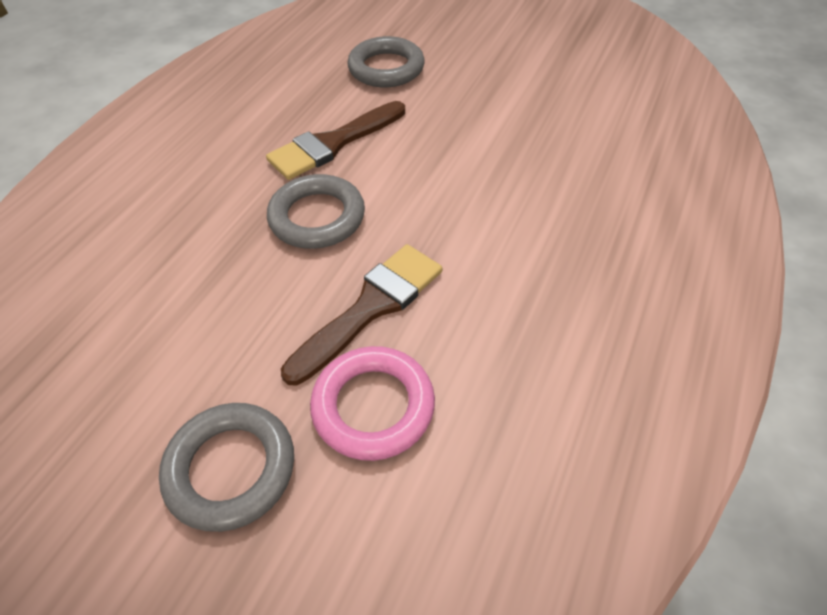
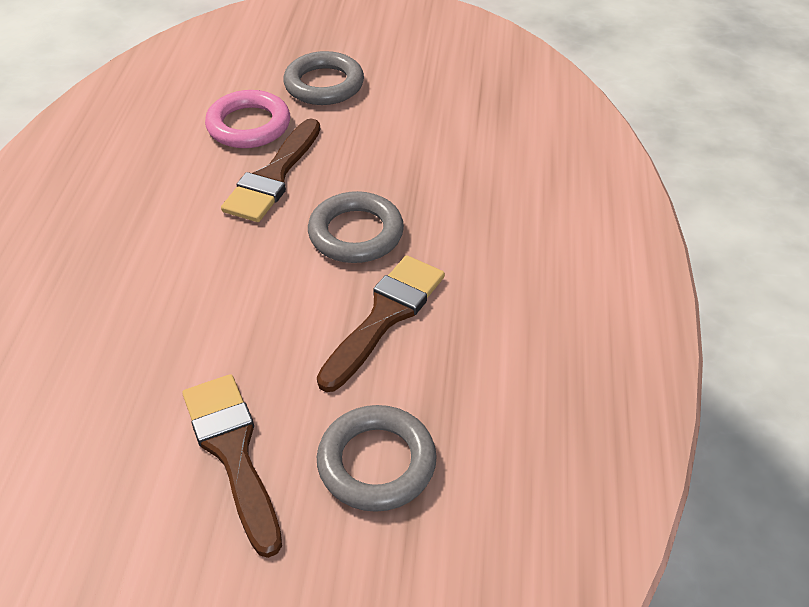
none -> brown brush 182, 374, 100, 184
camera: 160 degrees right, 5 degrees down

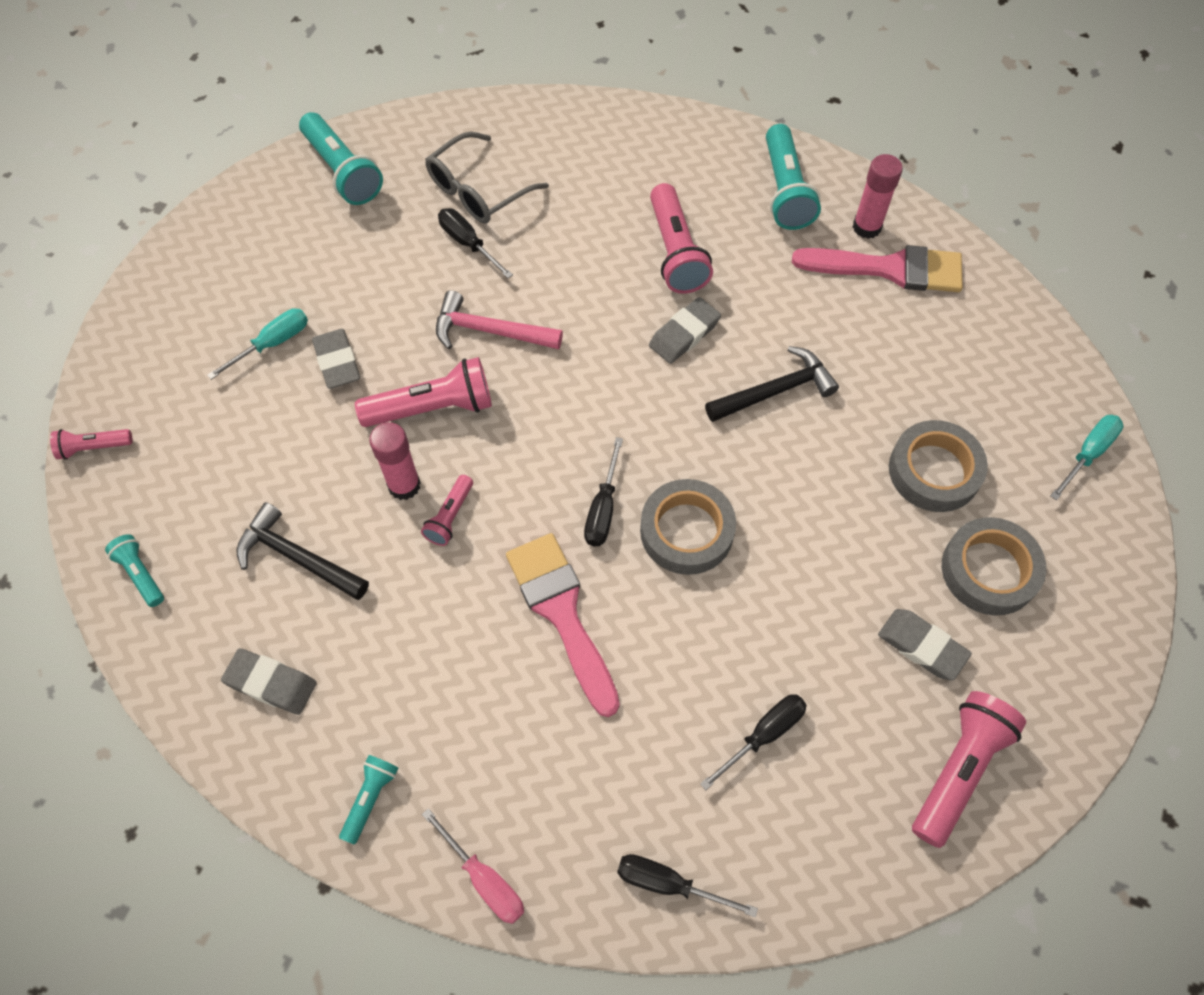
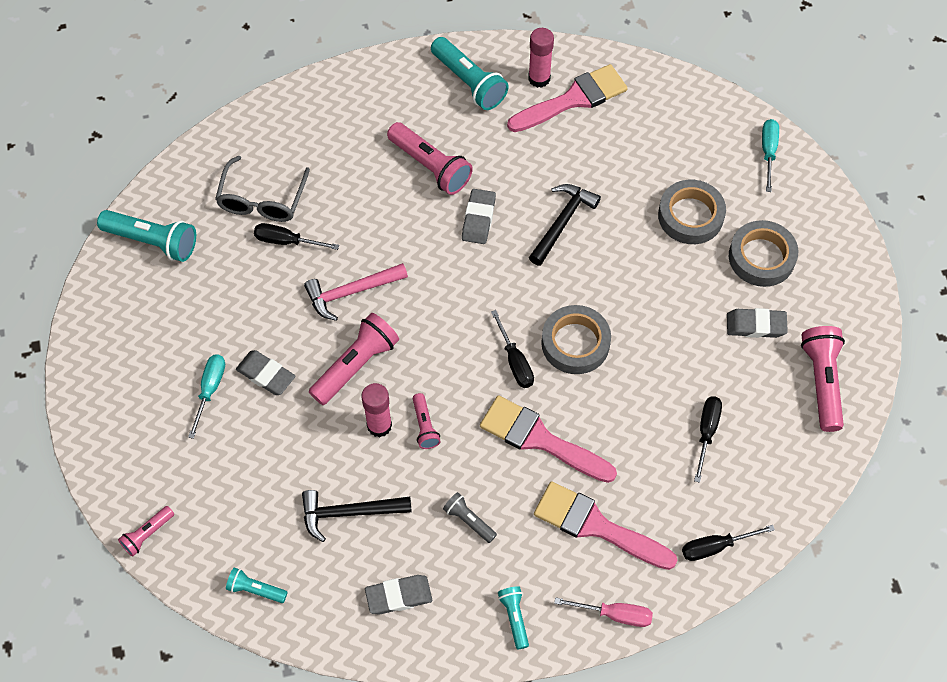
none -> pink brush 534, 481, 144, 89
none -> grey flashlight 443, 492, 54, 51
camera: 35 degrees left, 0 degrees up

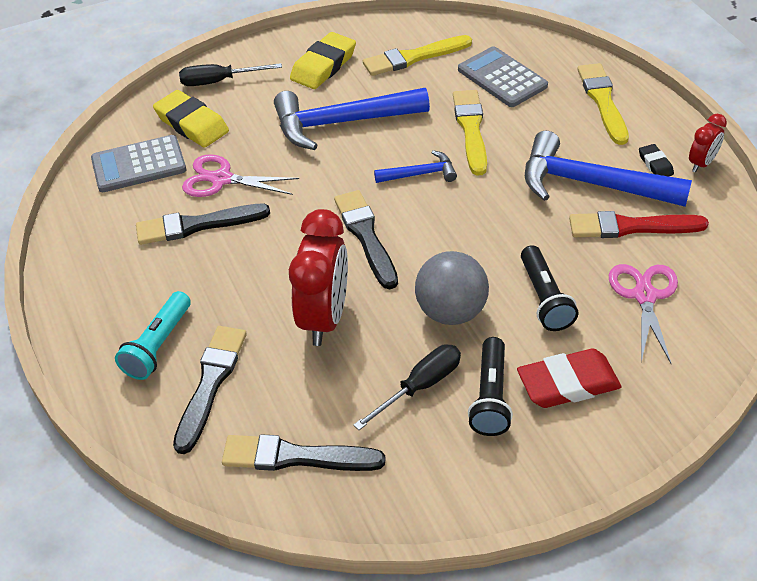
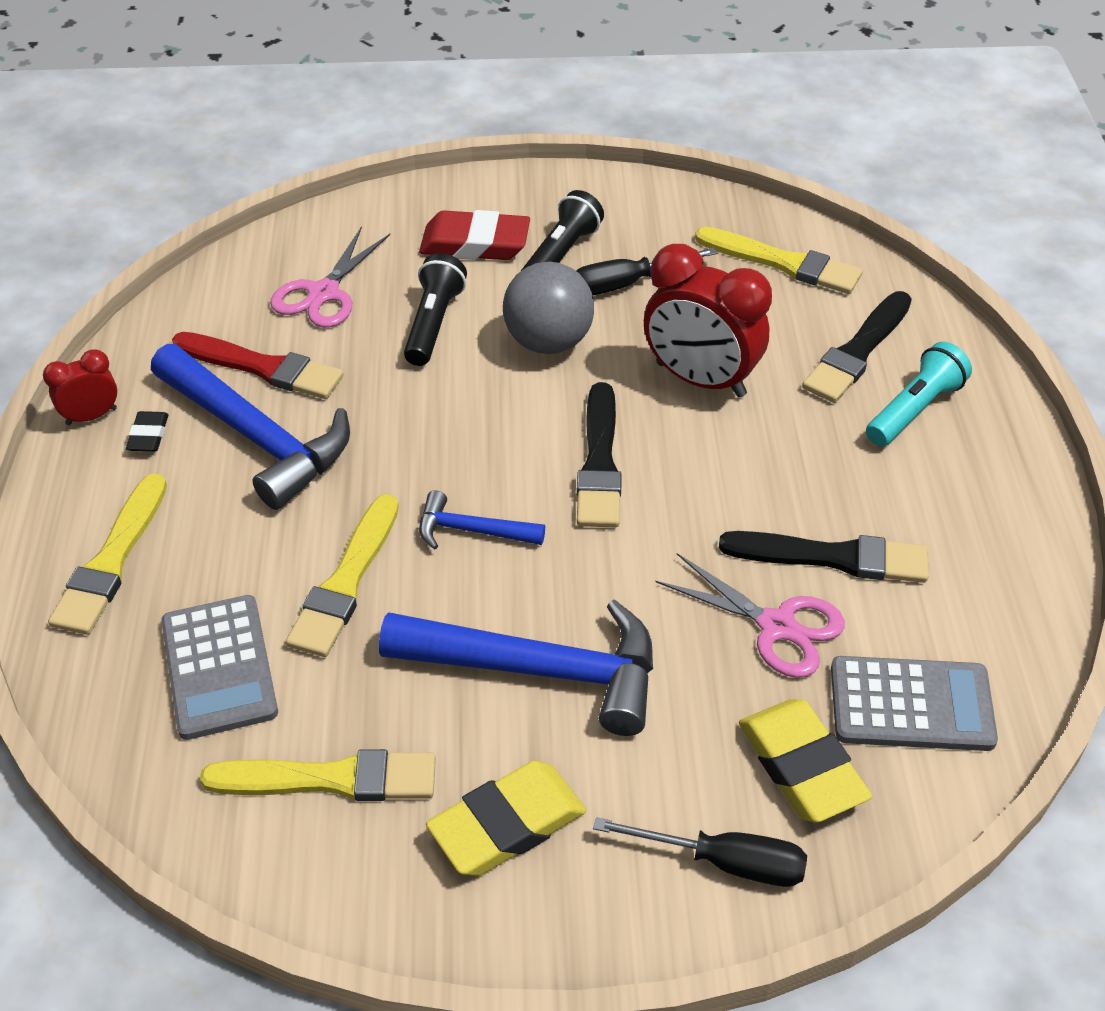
red clock 289, 209, 59, 137 -> red clock 644, 244, 128, 154, 90 degrees counterclockwise
black brush 222, 434, 163, 37 -> yellow brush 695, 227, 168, 67
camera: 160 degrees left, 0 degrees up

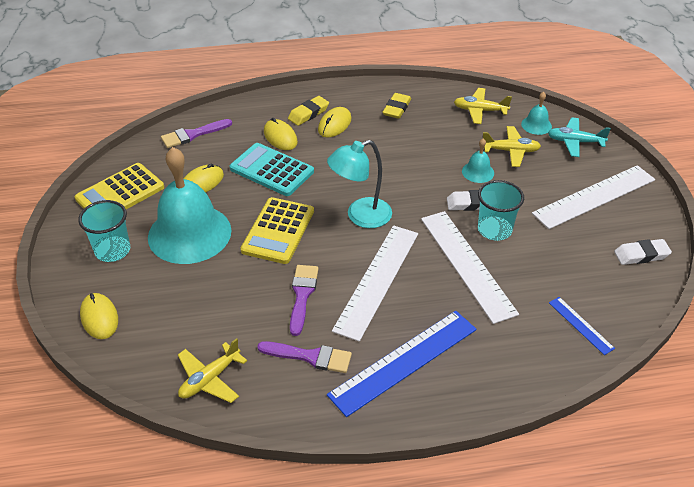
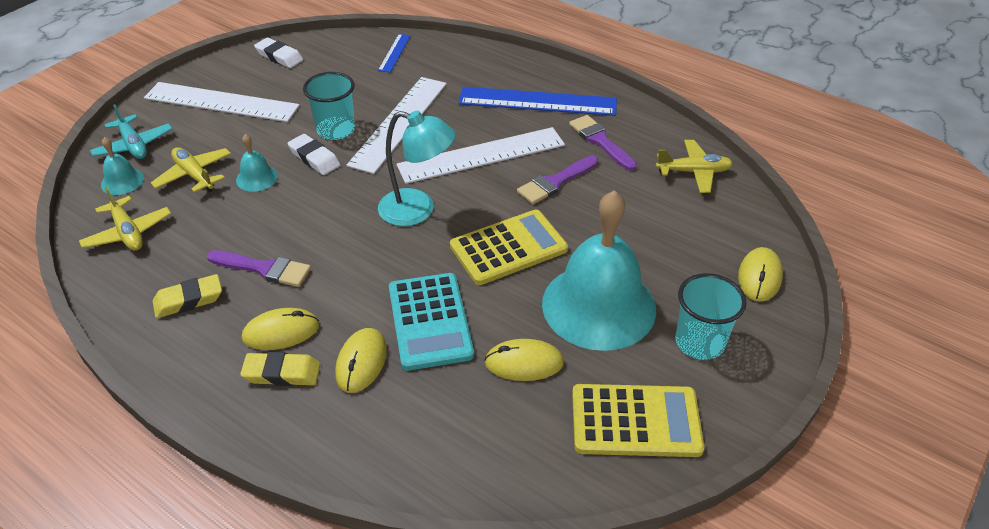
purple brush 161, 119, 71, 29 -> purple brush 207, 250, 104, 37, shifted
camera: 135 degrees left, 0 degrees up

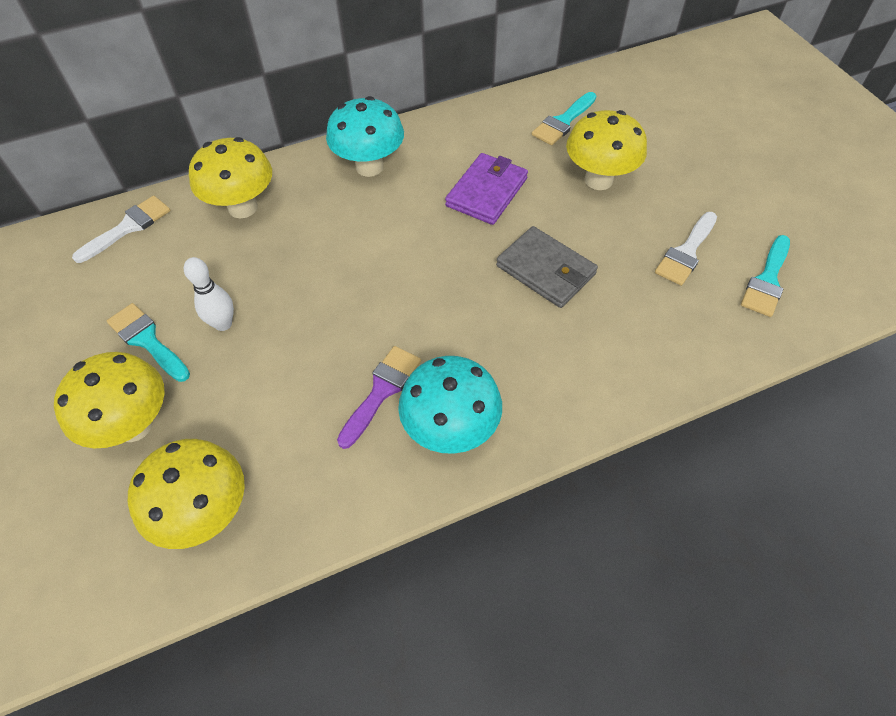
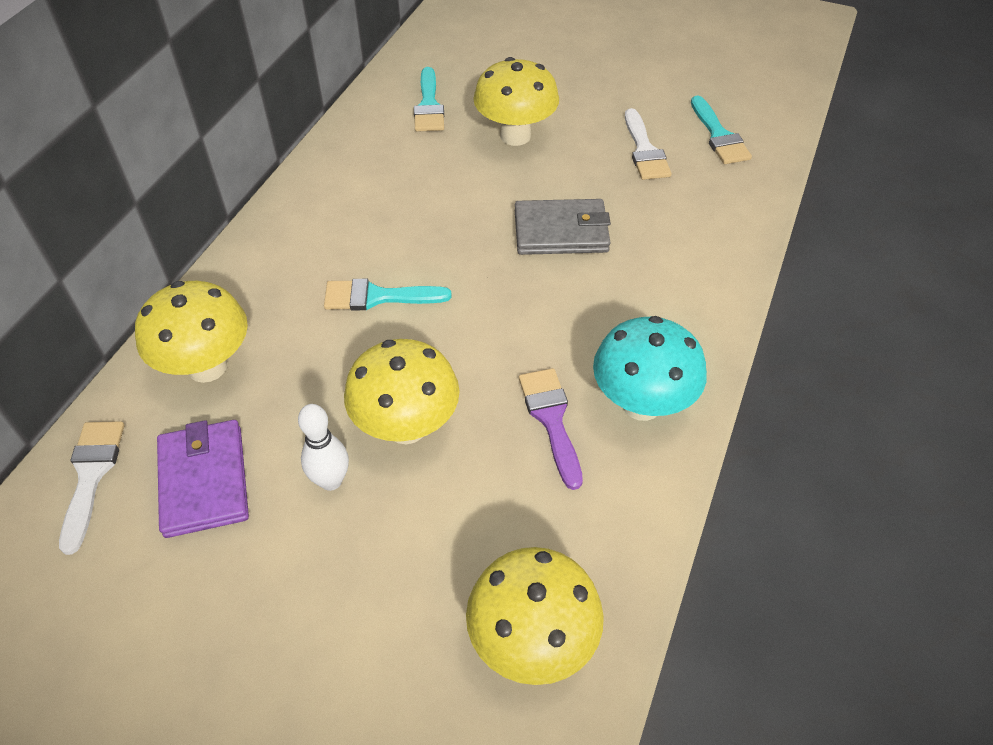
turquoise mushroom 326, 96, 78, 81 -> none
purple wallet 445, 153, 83, 72 -> purple wallet 157, 420, 92, 118, shifted
turquoise brush 107, 303, 83, 79 -> turquoise brush 324, 279, 127, 31, shifted
yellow mushroom 54, 352, 111, 96 -> yellow mushroom 344, 339, 116, 105, shifted
camera: 45 degrees left, 5 degrees down

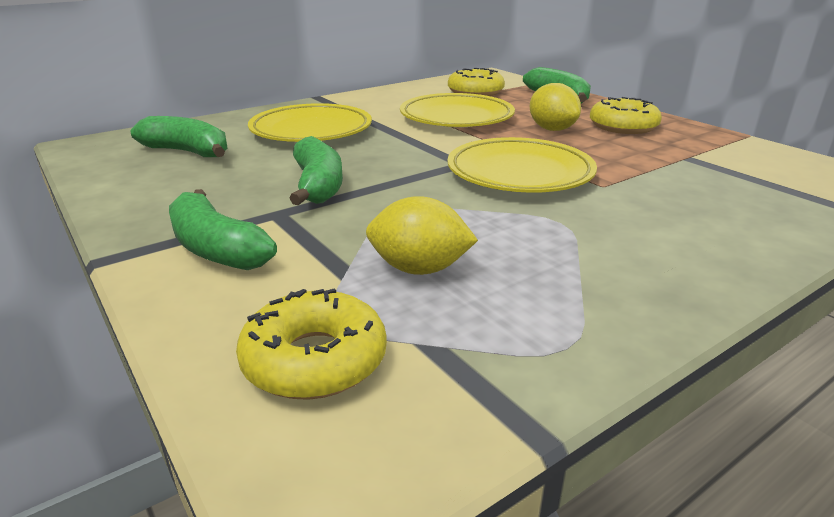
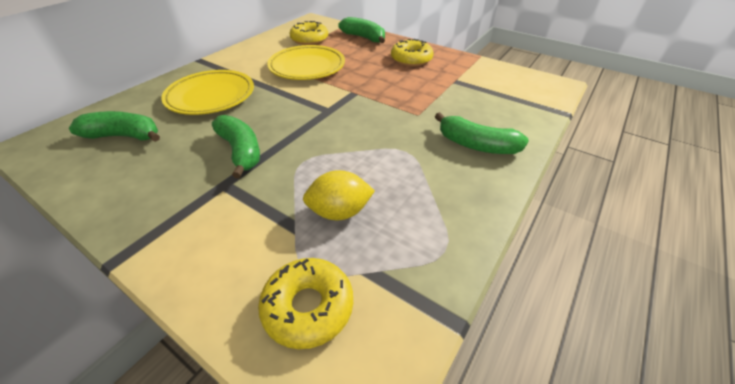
yellow lemon 529, 83, 52, 48 -> none
yellow plate 447, 137, 150, 56 -> none
green banana 169, 189, 108, 81 -> green banana 435, 112, 94, 42, shifted
camera: 20 degrees left, 15 degrees up

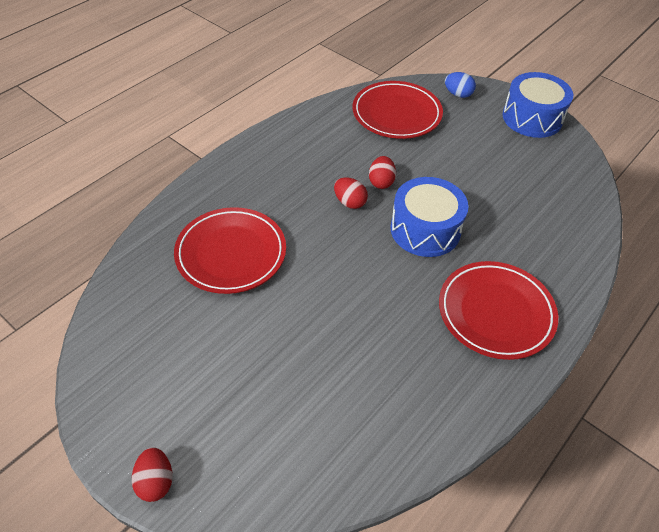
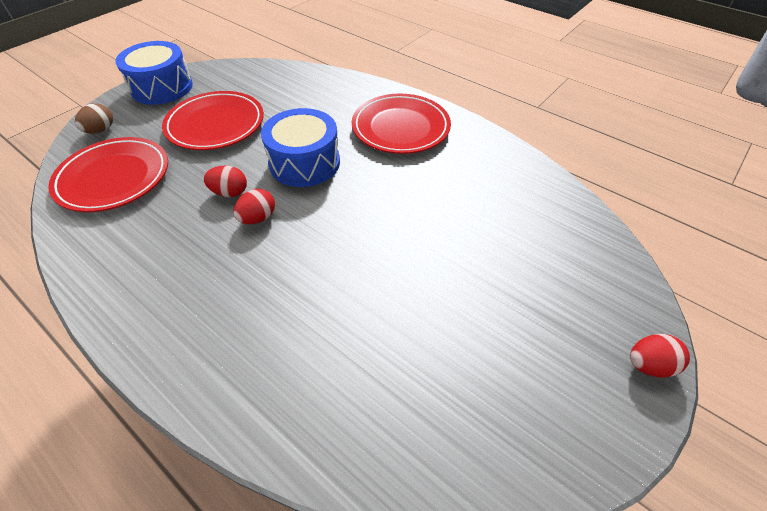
blue egg 445, 72, 31, 26 -> brown egg 75, 103, 38, 31
red plate 174, 207, 112, 87 -> red plate 162, 91, 102, 59, shifted
camera: 90 degrees left, 0 degrees up

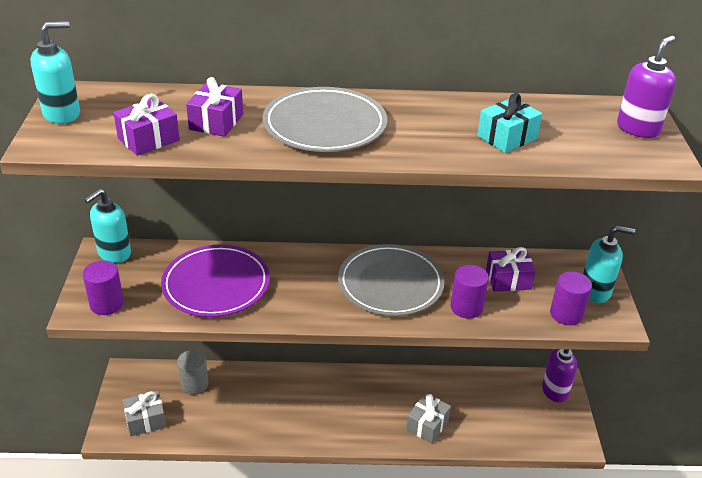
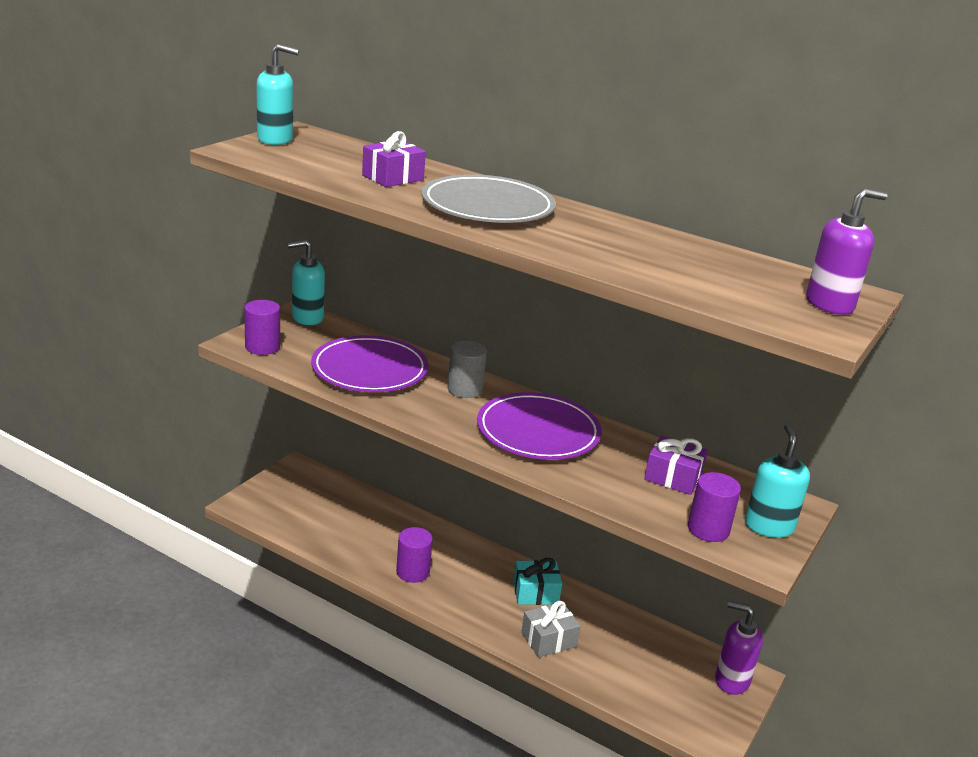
turquoise gift 477, 93, 65, 60 -> turquoise gift 513, 558, 49, 47, shifted
purple gift 113, 94, 67, 62 -> none
turquoise soap dispenser 583, 226, 52, 77 -> turquoise soap dispenser 745, 424, 65, 114, 120 degrees counterclockwise
grey plate 338, 244, 107, 72 -> purple plate 477, 392, 125, 68
purple cylinder 450, 265, 39, 54 -> purple cylinder 396, 527, 37, 56, shifted
grey cylinder 177, 350, 31, 45 -> grey cylinder 448, 341, 39, 57, shifted
grey gift 123, 391, 43, 45 -> none
camera: 30 degrees right, 10 degrees down

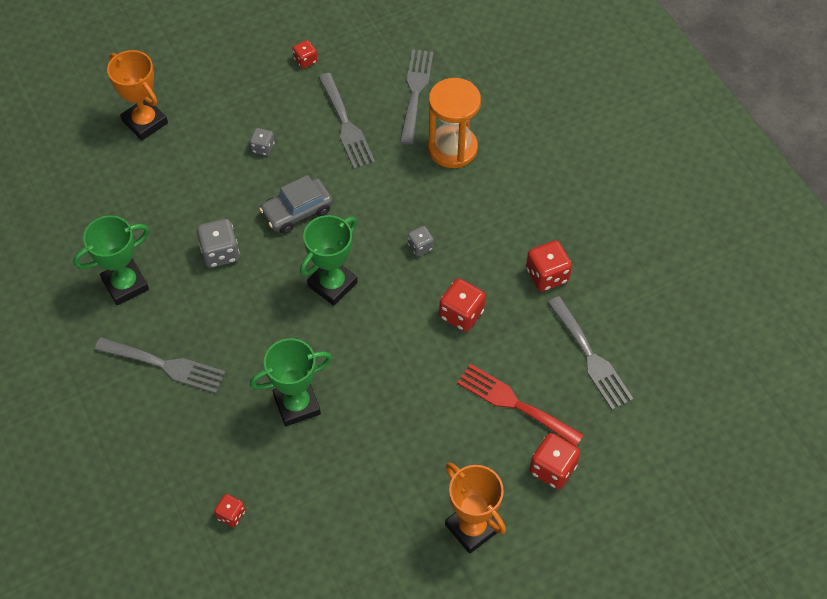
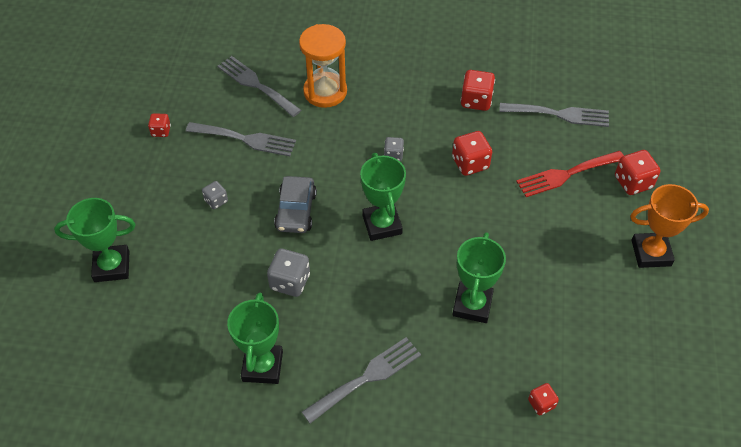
orange trophy 107, 50, 61, 91 -> green trophy 54, 198, 82, 84
camera: 55 degrees left, 5 degrees down

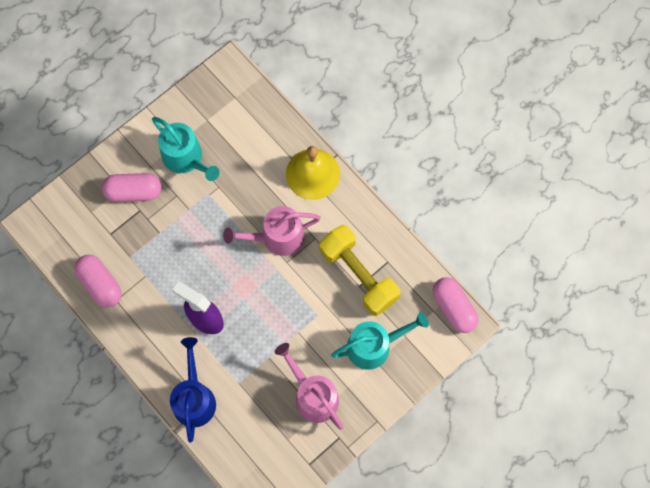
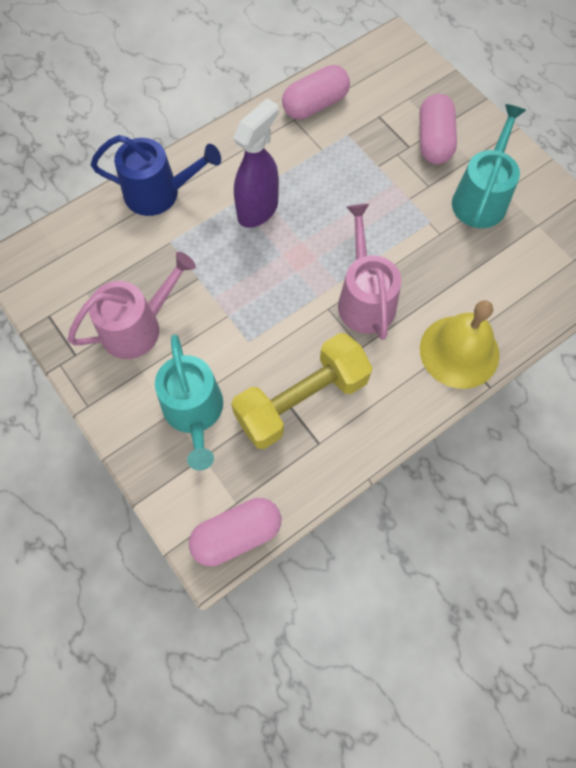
turquoise watering can 152, 117, 67, 64 -> turquoise watering can 452, 104, 74, 124, 150 degrees clockwise
camera: 95 degrees right, 5 degrees down

